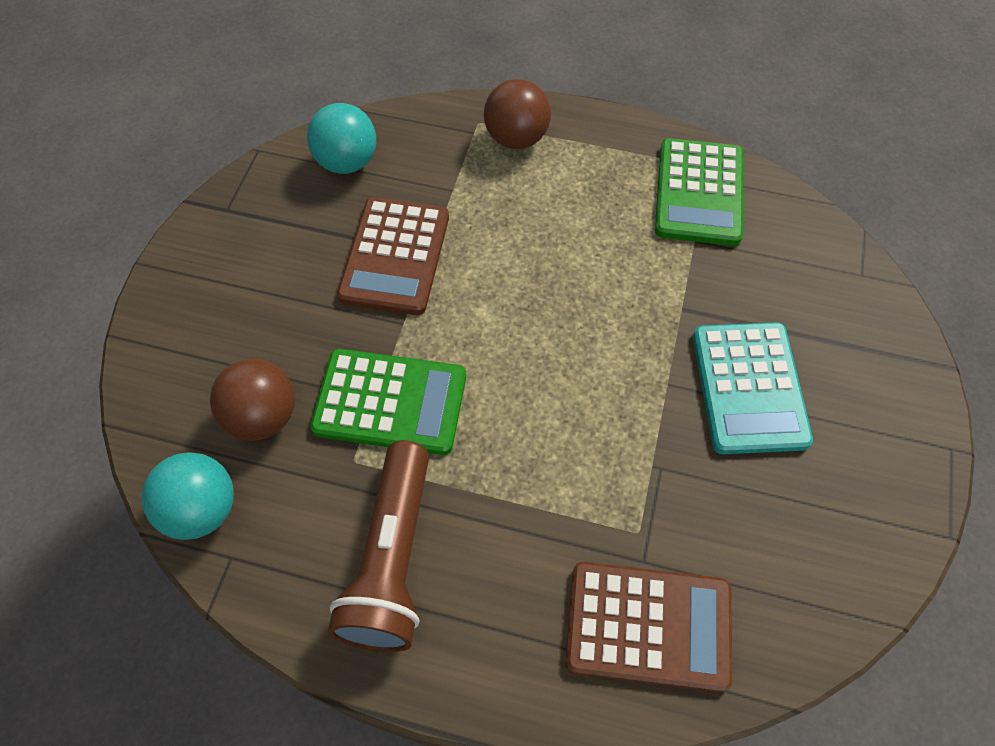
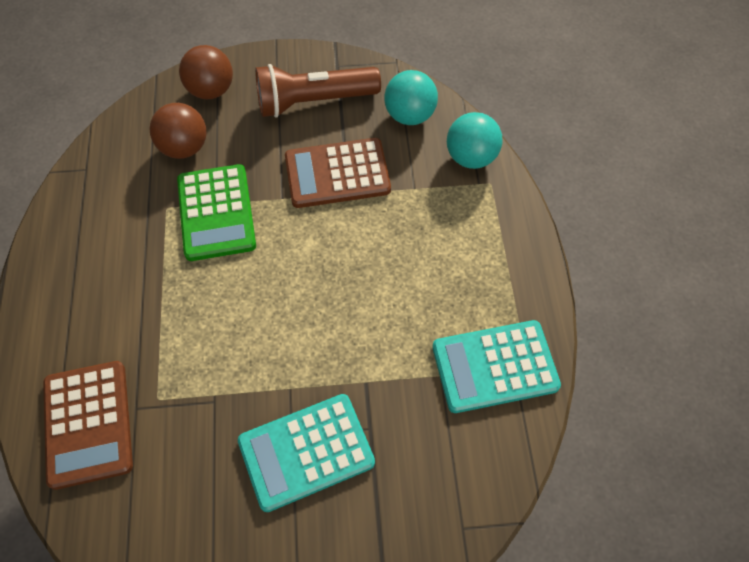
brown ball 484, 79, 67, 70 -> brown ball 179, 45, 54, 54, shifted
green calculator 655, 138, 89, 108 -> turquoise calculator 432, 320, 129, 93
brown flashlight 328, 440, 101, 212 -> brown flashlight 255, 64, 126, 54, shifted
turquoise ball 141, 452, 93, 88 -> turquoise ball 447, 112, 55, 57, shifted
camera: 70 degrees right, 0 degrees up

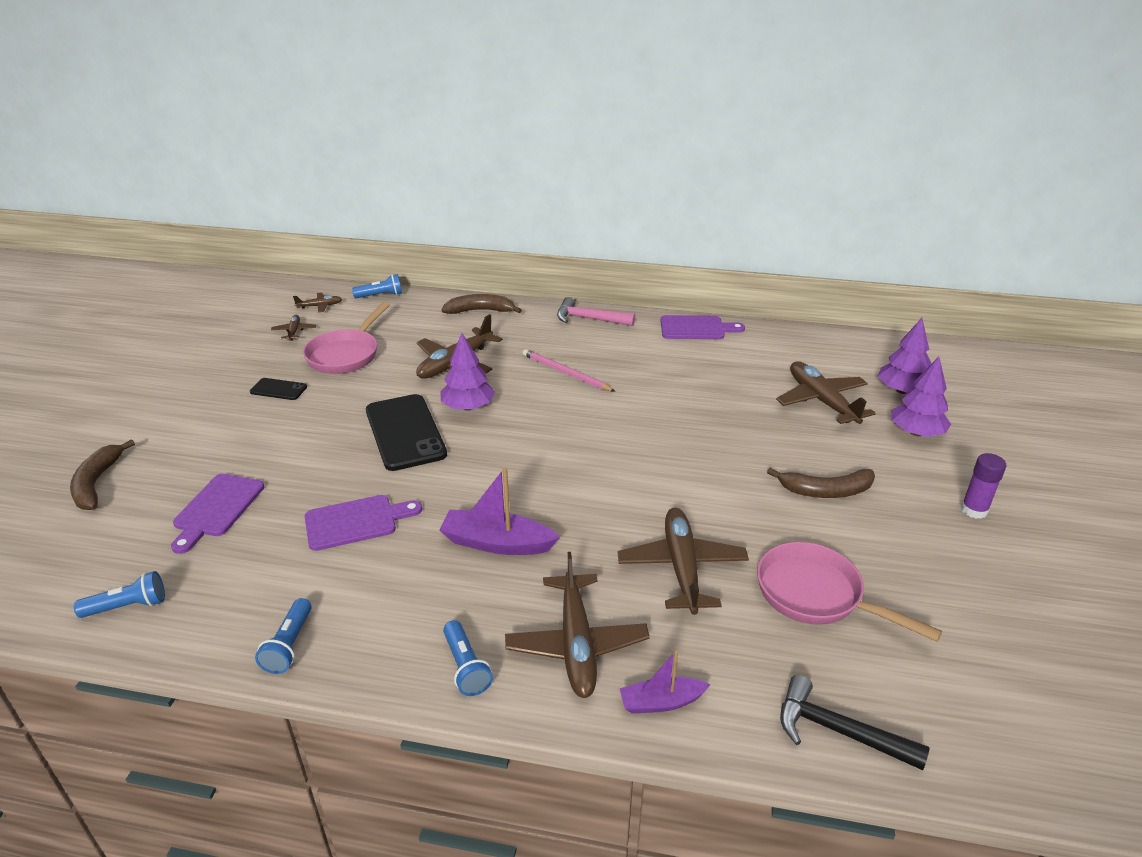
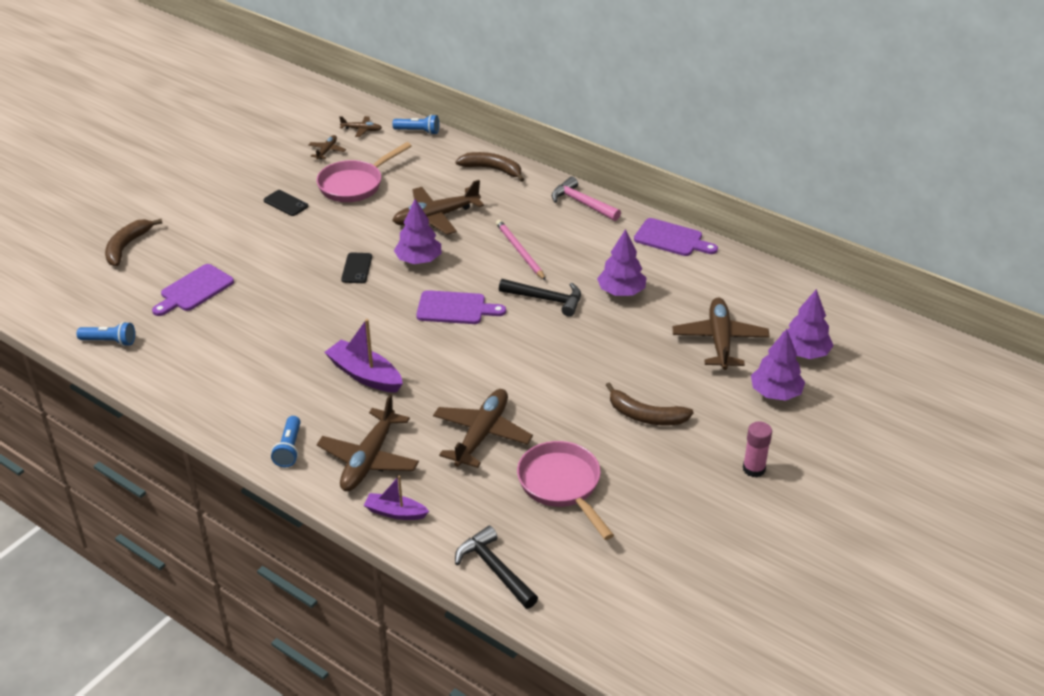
black phone 366, 394, 81, 77 -> black phone 341, 252, 31, 31, x0.49
purple glue stick 961, 453, 45, 66 -> pink glue stick 743, 421, 29, 56
purple cutting board 305, 495, 117, 56 -> purple cutting board 416, 290, 90, 34, shifted
blue flashlight 255, 598, 57, 76 -> none
none -> purple tree 597, 229, 49, 67
none -> black hammer 499, 279, 82, 38
camera: 25 degrees right, 5 degrees up

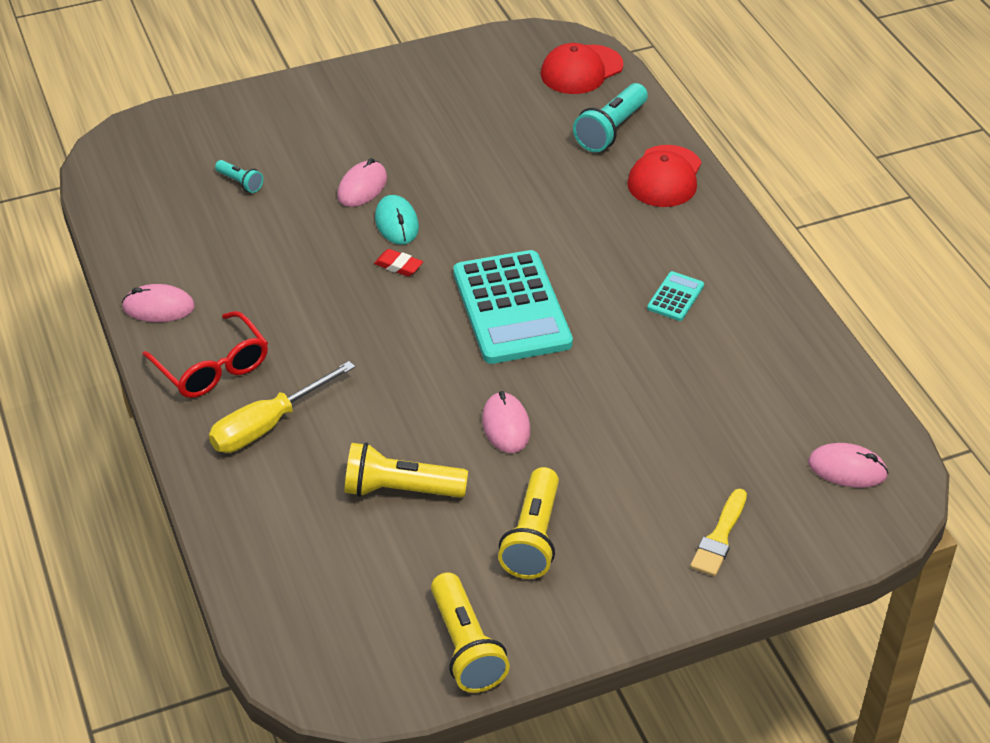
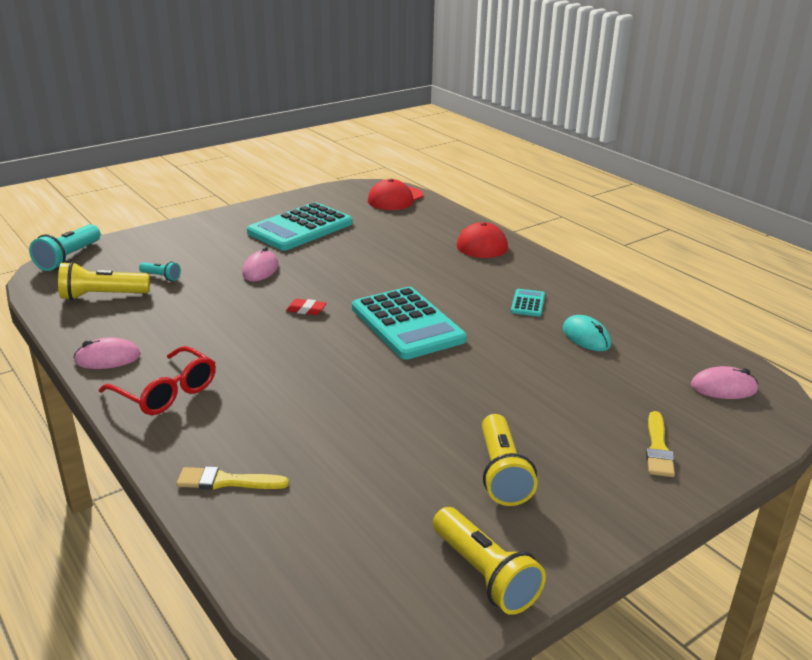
turquoise flashlight 573, 83, 75, 69 -> turquoise flashlight 29, 224, 71, 47, shifted
turquoise mouse 375, 195, 44, 50 -> turquoise mouse 563, 315, 48, 36, shifted
yellow screwdriver 209, 361, 146, 92 -> none
pink mouse 482, 391, 49, 62 -> none
yellow flashlight 345, 442, 123, 56 -> yellow flashlight 58, 261, 92, 39, shifted
none -> turquoise calculator 247, 202, 105, 49
none -> yellow brush 177, 466, 112, 24
camera: 15 degrees left, 15 degrees down

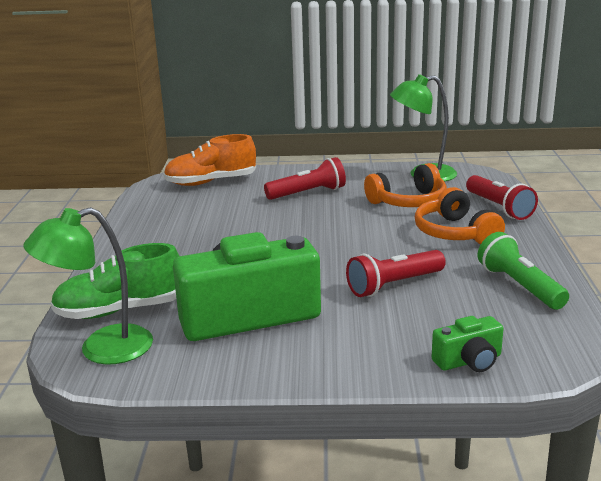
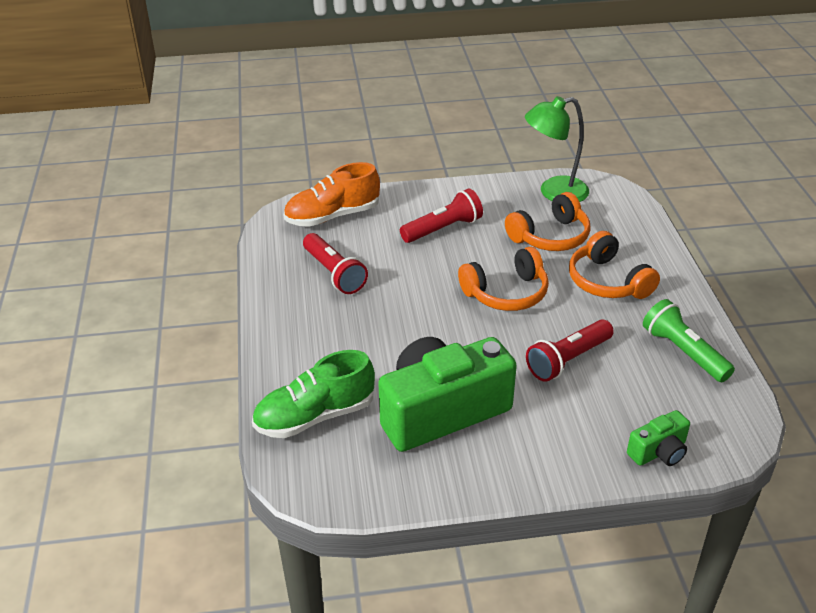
red flashlight 466, 175, 72, 45 -> red flashlight 303, 233, 65, 61, shifted
green lamp 24, 207, 129, 158 -> none
none -> orange headphones 458, 247, 91, 64
camera: 10 degrees left, 15 degrees up

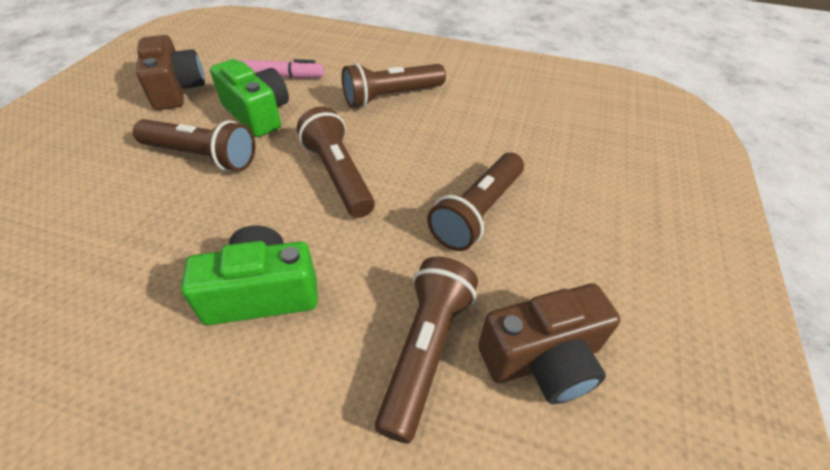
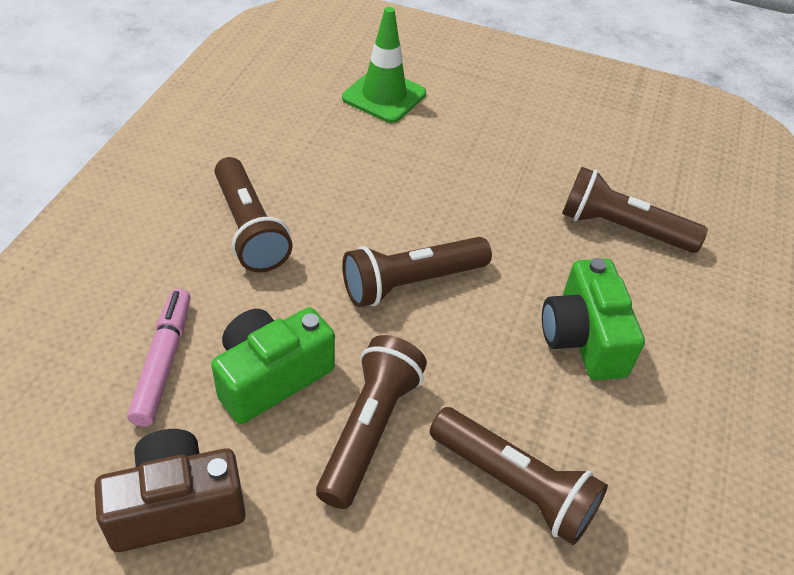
brown flashlight 427, 153, 97, 98 -> brown flashlight 430, 407, 178, 138, shifted
brown camera 478, 284, 143, 120 -> none
none -> green traffic cone 342, 7, 84, 116
camera: 90 degrees left, 0 degrees up

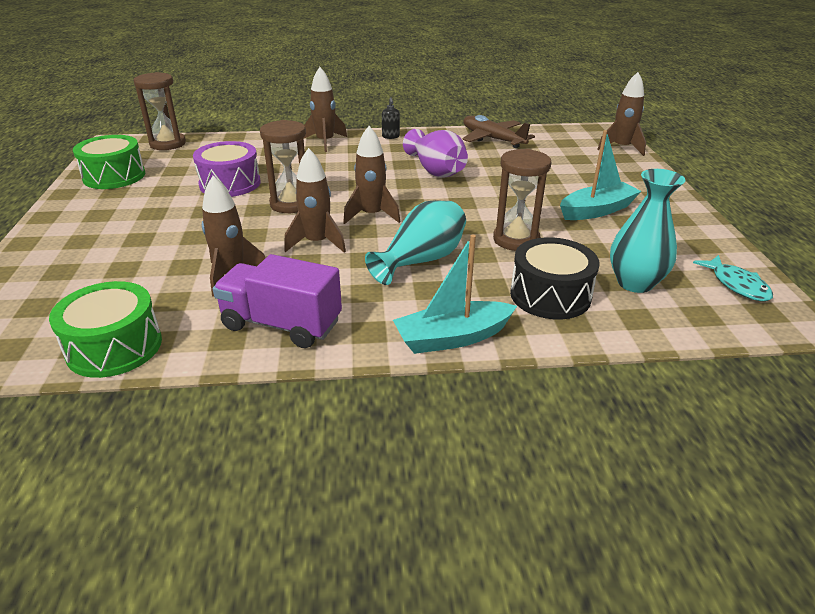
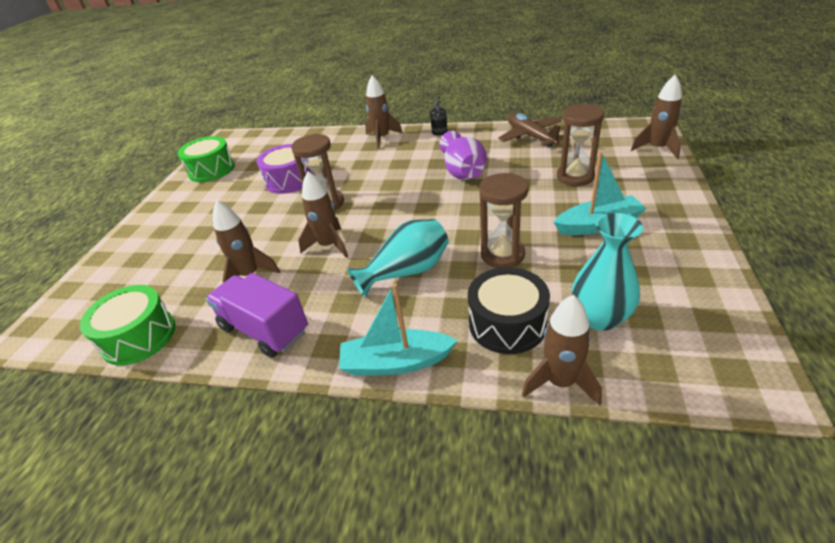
brown hourglass 133, 72, 53, 78 -> brown hourglass 557, 103, 47, 83, shifted
brown rocket 343, 126, 57, 98 -> brown rocket 522, 295, 80, 111, shifted
turquoise fish 693, 255, 80, 46 -> none
camera: 20 degrees right, 5 degrees up

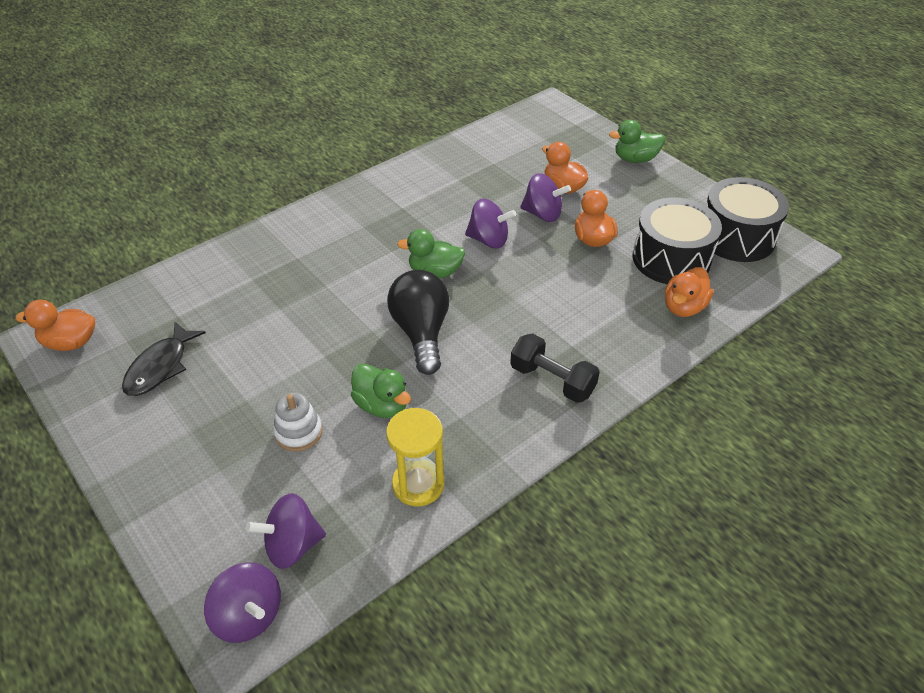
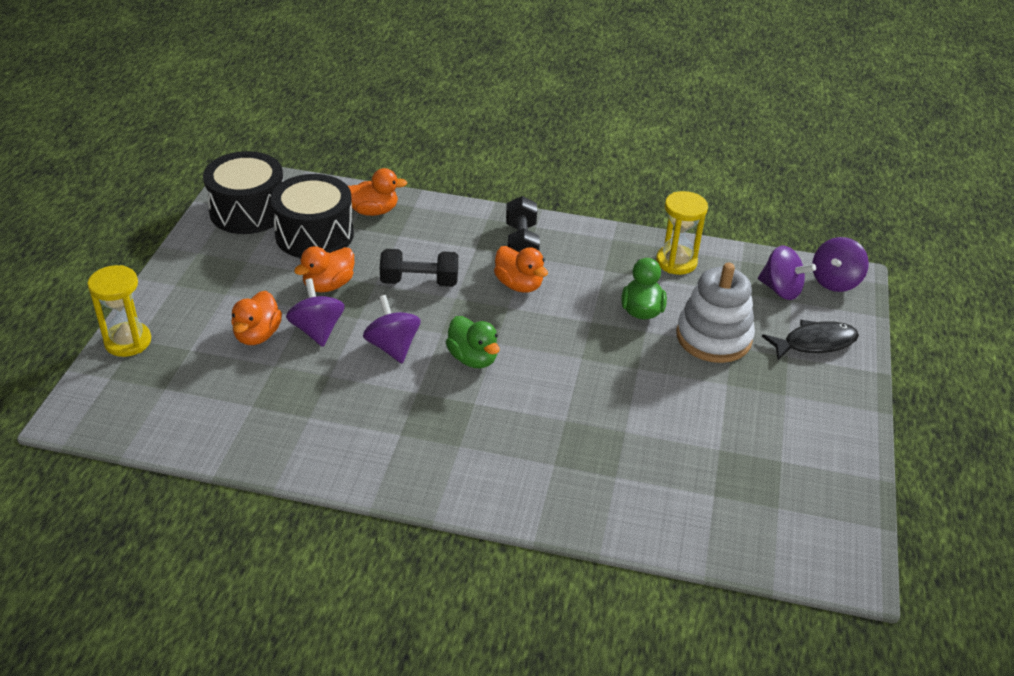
green duck 609, 120, 56, 43 -> none
black light bulb 387, 270, 62, 105 -> none
orange duck 15, 300, 80, 51 -> orange duck 494, 246, 54, 47, shifted
black fish 122, 322, 84, 74 -> black fish 762, 320, 97, 40, shifted
white stacking toy 273, 393, 50, 58 -> white stacking toy 676, 263, 79, 100, x1.78
purple spinning top 204, 562, 77, 81 -> purple spinning top 812, 237, 57, 55, 150 degrees counterclockwise
none -> black dumbbell 380, 249, 78, 38
none -> yellow hourglass 88, 265, 63, 92
camera: 130 degrees left, 5 degrees down

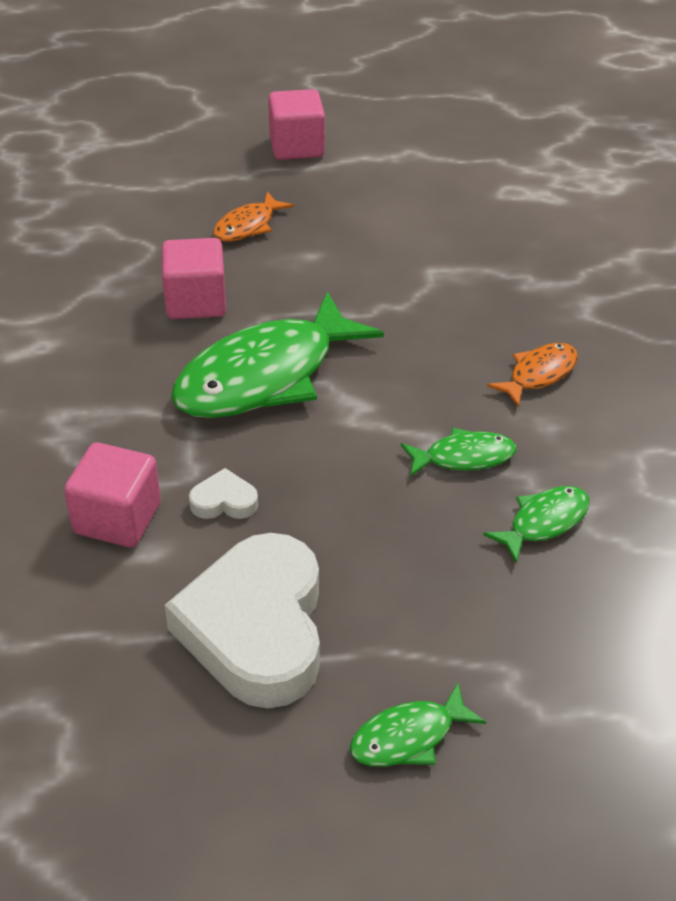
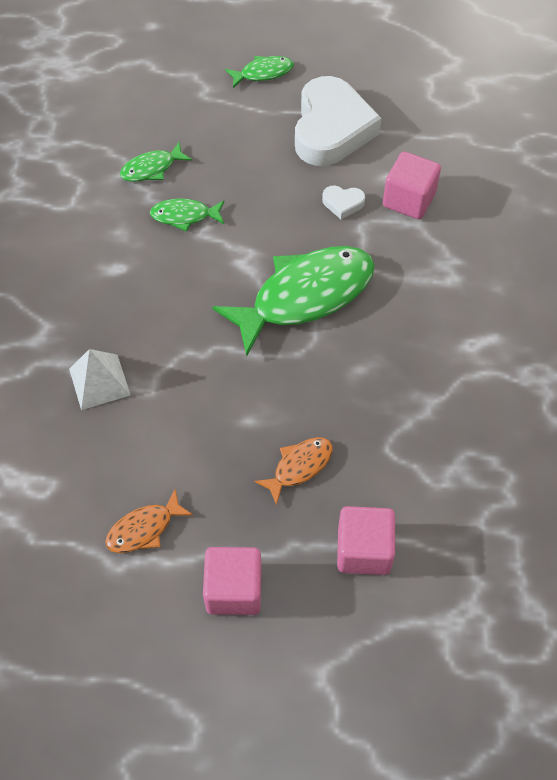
pink cube 162, 238, 64, 81 -> pink cube 337, 506, 58, 69, shifted
orange fish 487, 343, 91, 65 -> orange fish 105, 490, 88, 63, shifted
none -> white pyramid 69, 349, 61, 61
camera: 170 degrees left, 15 degrees up

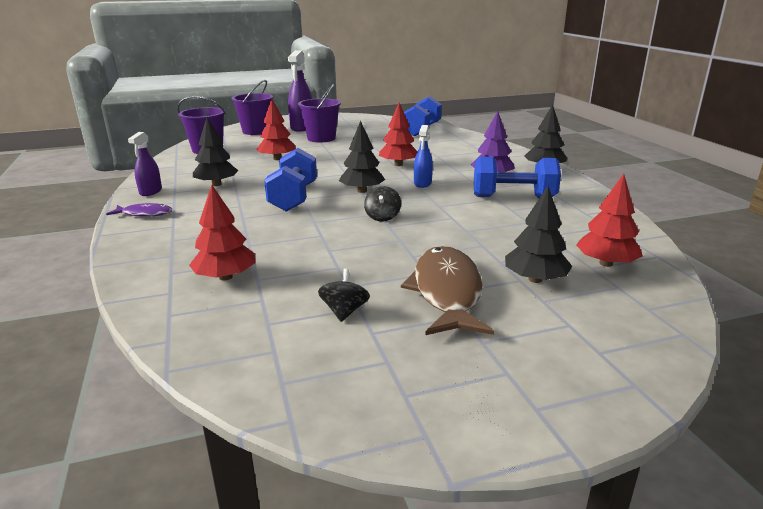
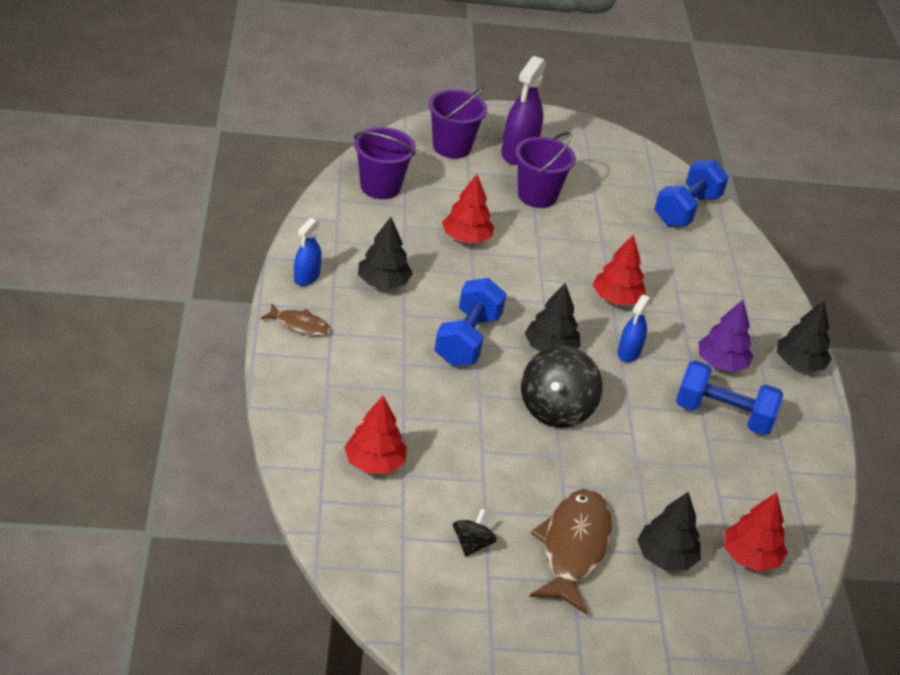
purple spray bottle 128, 132, 34, 64 -> blue spray bottle 294, 218, 28, 68
black spinning top 364, 186, 37, 36 -> black spinning top 521, 346, 81, 82, x1.92
purple fish 106, 203, 66, 14 -> brown fish 261, 303, 70, 33
camera: 10 degrees right, 15 degrees up

